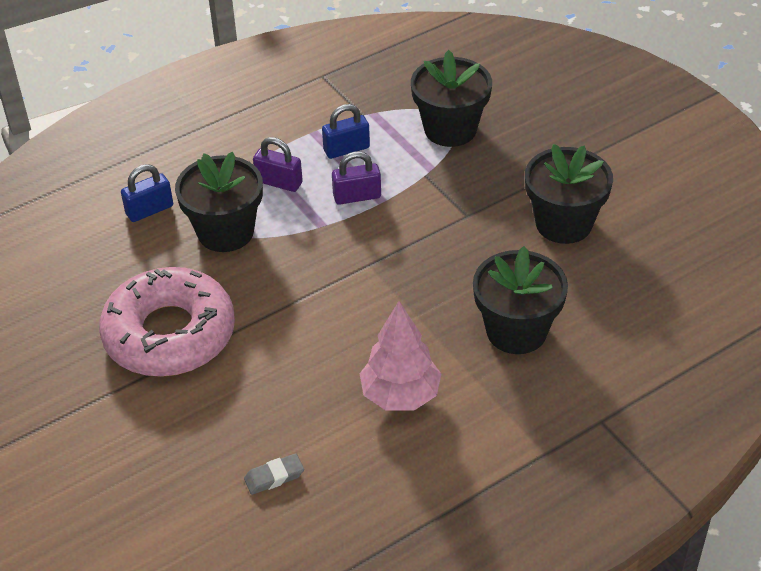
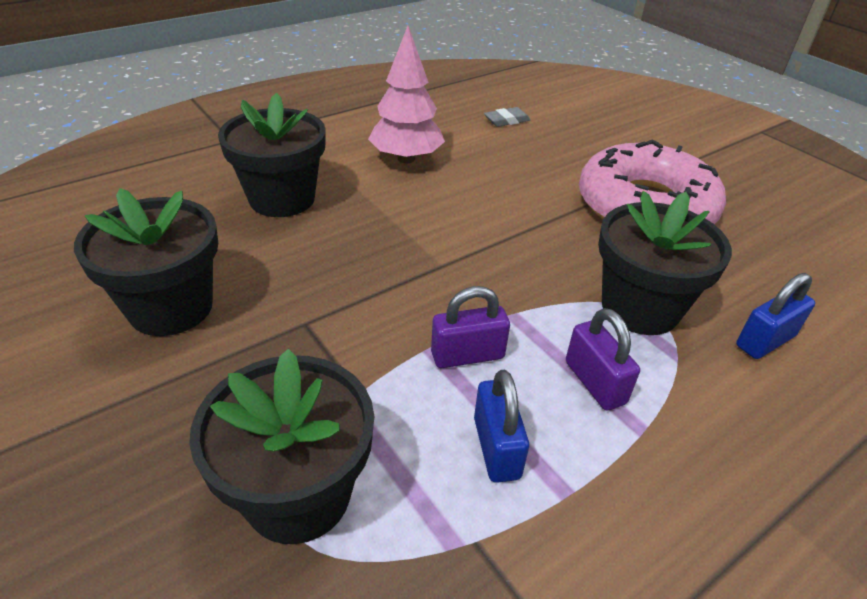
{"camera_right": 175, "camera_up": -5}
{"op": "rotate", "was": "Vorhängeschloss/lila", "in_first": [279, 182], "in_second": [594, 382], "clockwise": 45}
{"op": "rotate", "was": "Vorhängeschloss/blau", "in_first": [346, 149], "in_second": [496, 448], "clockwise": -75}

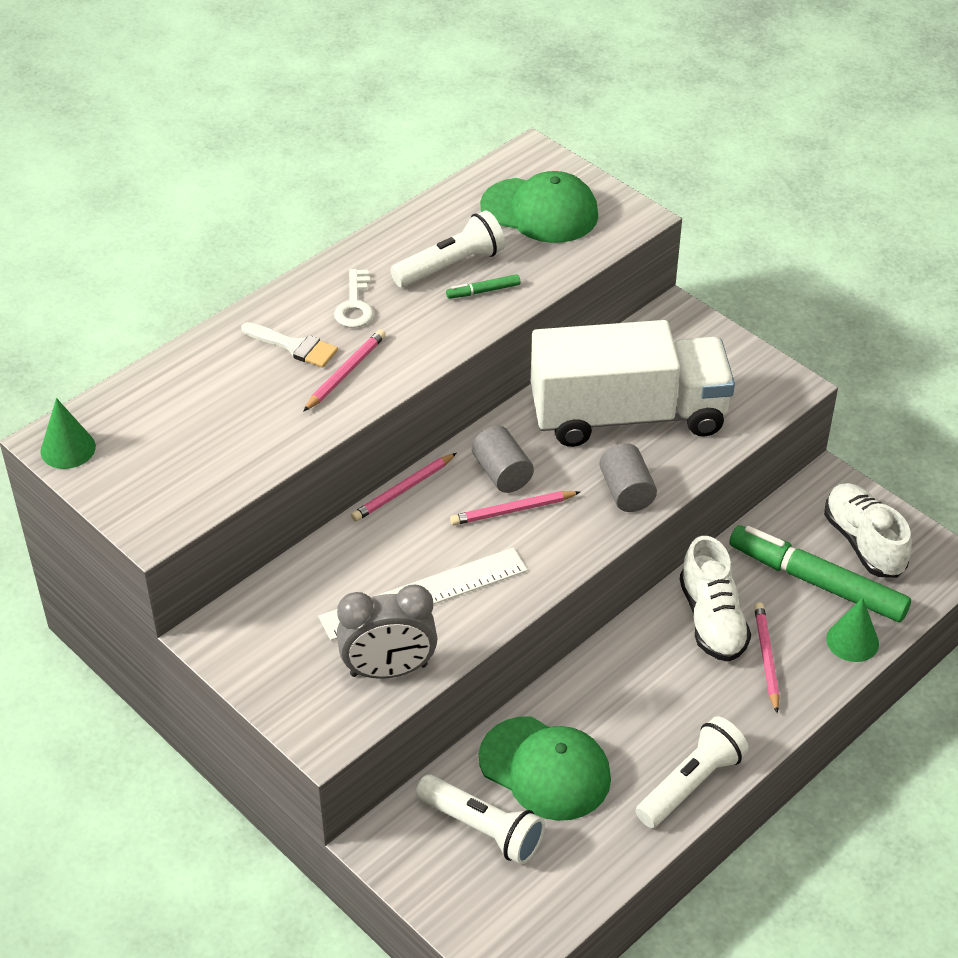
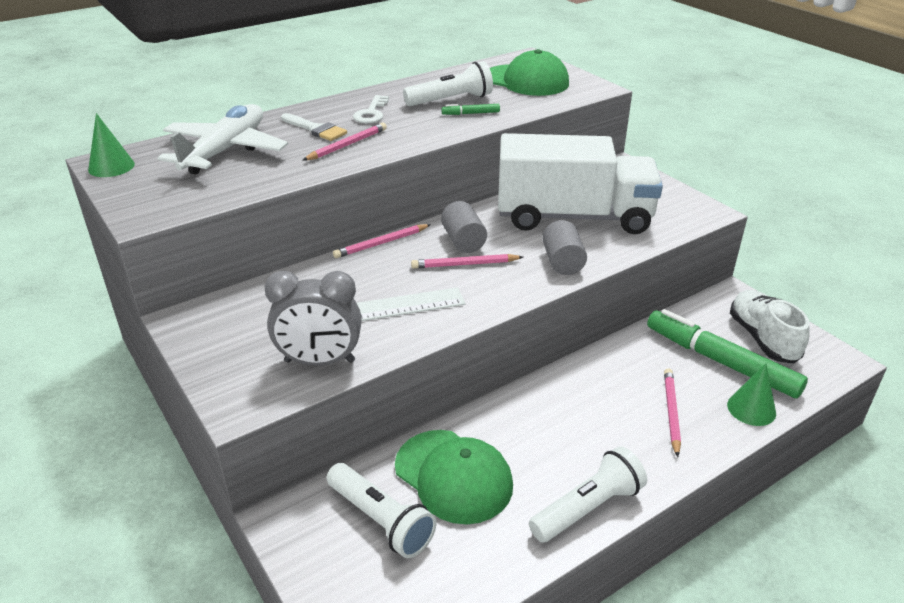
{"camera_right": 10, "camera_up": -10}
{"op": "delete", "was": "Schuh/weiß", "in_first": [712, 620]}
{"op": "insert", "now": "Flugzeug/weiß", "in_second": [226, 150]}

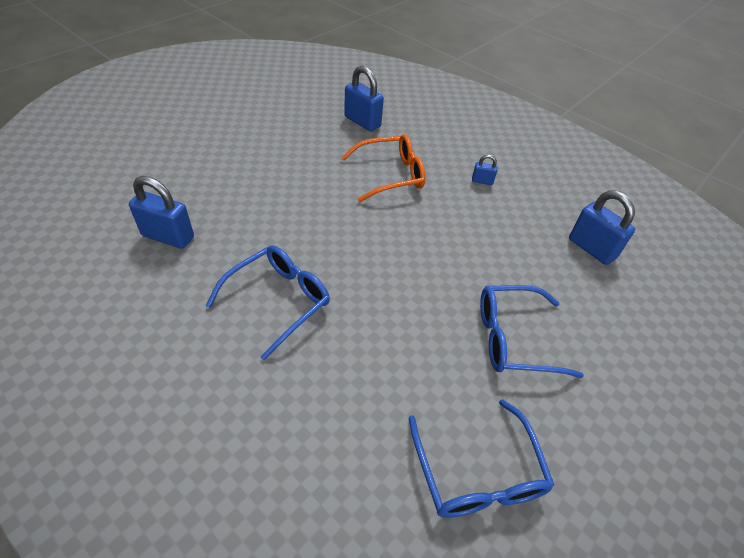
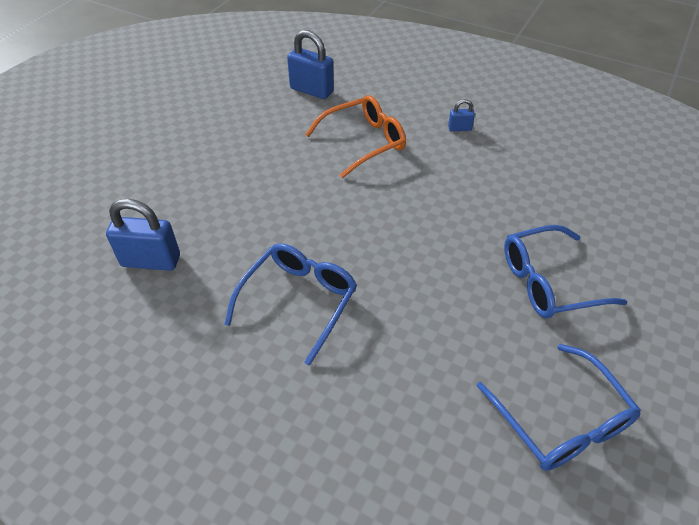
{"camera_right": -10, "camera_up": 0}
{"op": "delete", "was": "Vorhängeschloss/blau", "in_first": [591, 248]}

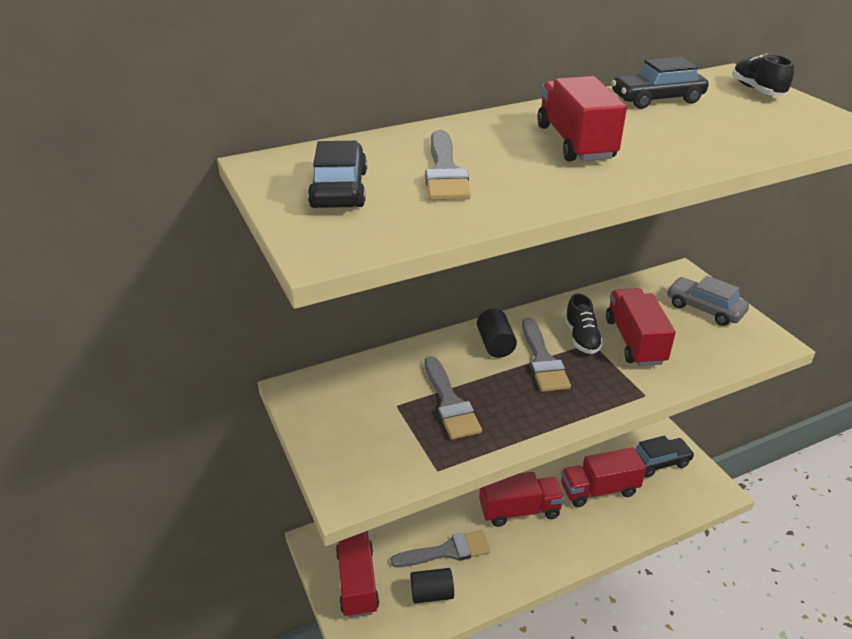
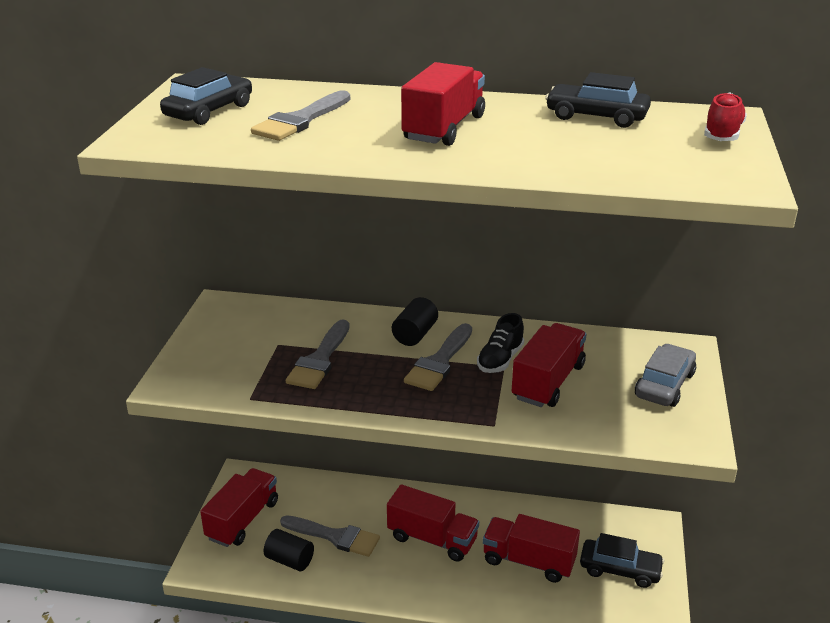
{"camera_right": 35, "camera_up": -5}
{"op": "rotate", "was": "Auto/grau", "in_first": [704, 309], "in_second": [664, 385], "clockwise": 45}
{"op": "recolor", "was": "Schuh/schwarz", "now": "Schuh/rot", "in_first": [757, 90], "in_second": [722, 134]}

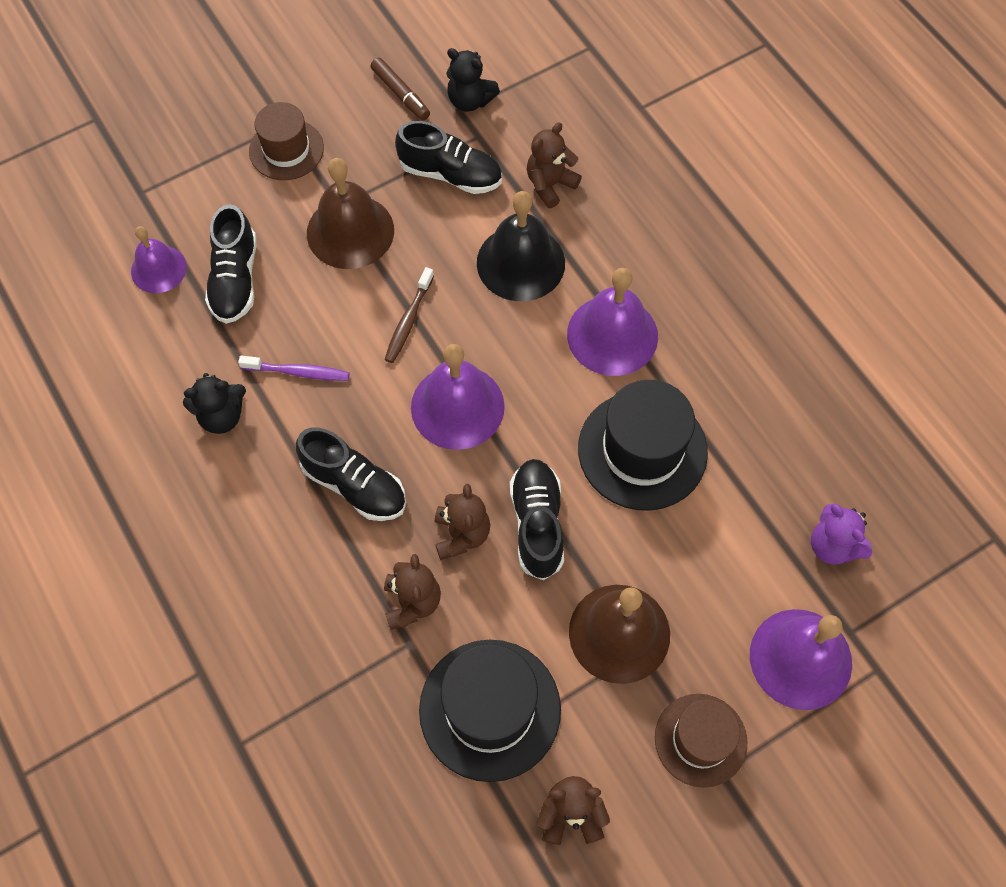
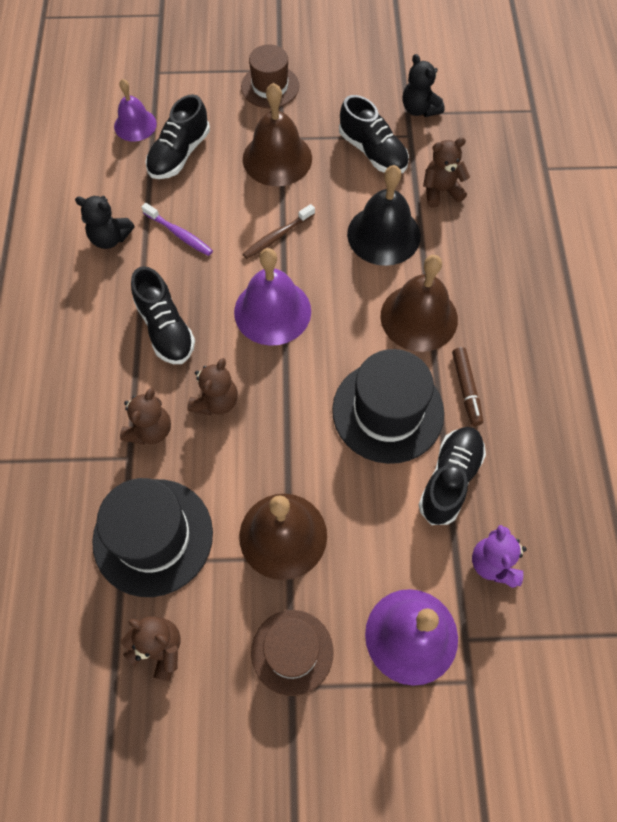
{"camera_right": 30, "camera_up": 0}
{"op": "move", "was": "Filzstift/braun", "in_first": [400, 94], "in_second": [466, 389]}
{"op": "move", "was": "Schuh/schwarz", "in_first": [537, 524], "in_second": [450, 479]}
{"op": "recolor", "was": "Glocke/lila", "now": "Glocke/braun", "in_first": [612, 335], "in_second": [419, 317]}

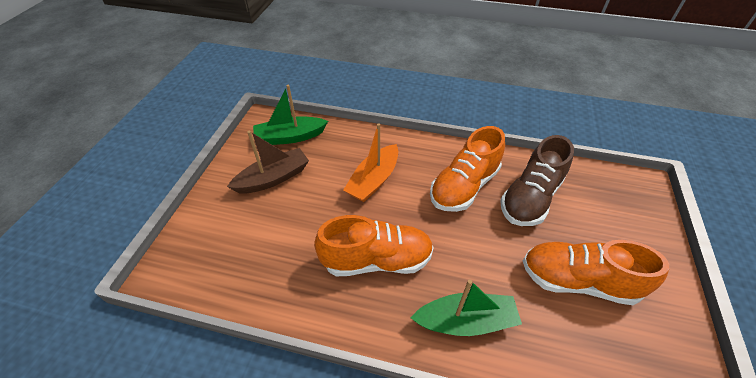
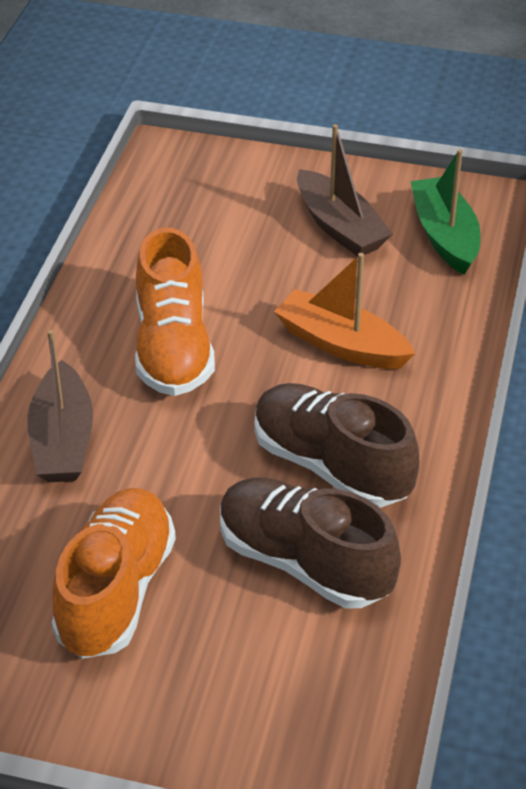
{"camera_right": 90, "camera_up": -5}
{"op": "recolor", "was": "Boot/grün", "now": "Boot/braun", "in_first": [465, 321], "in_second": [63, 440]}
{"op": "recolor", "was": "Schuh/orange", "now": "Schuh/braun", "in_first": [464, 186], "in_second": [331, 466]}

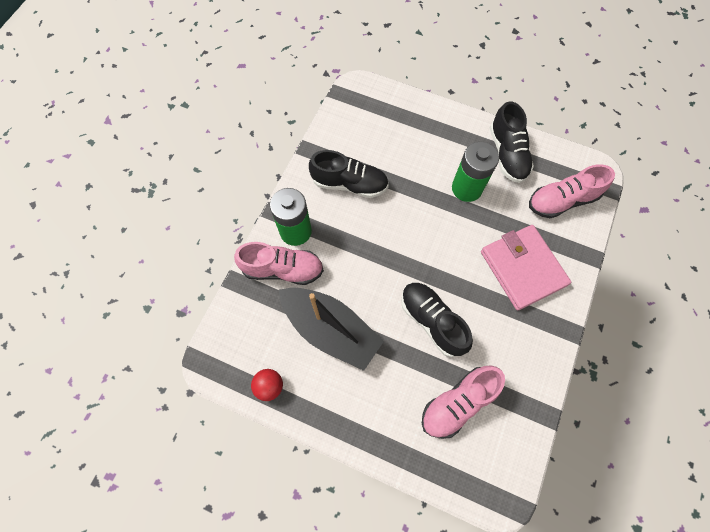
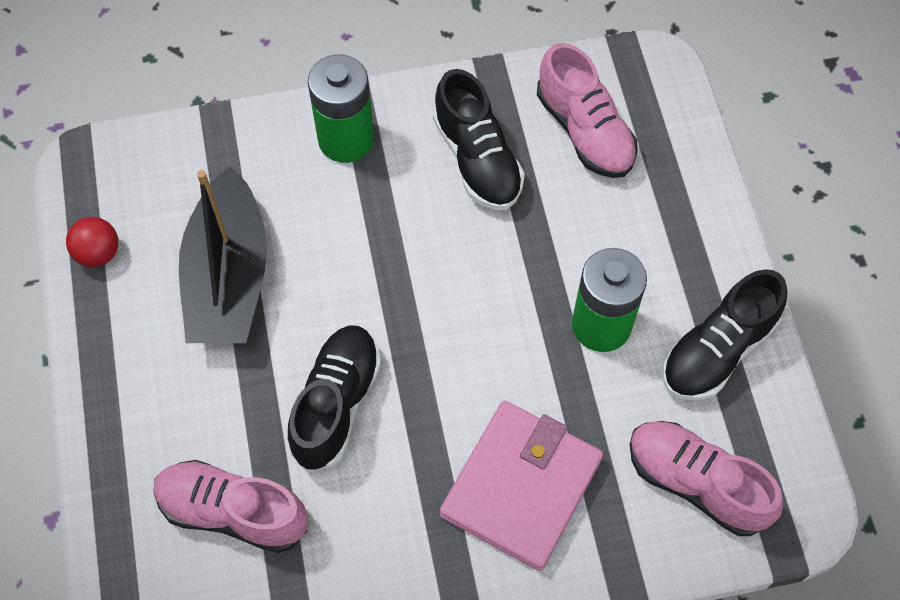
{"camera_right": 55, "camera_up": -5}
{"op": "move", "was": "Schuh/rosa", "in_first": [283, 269], "in_second": [584, 130]}

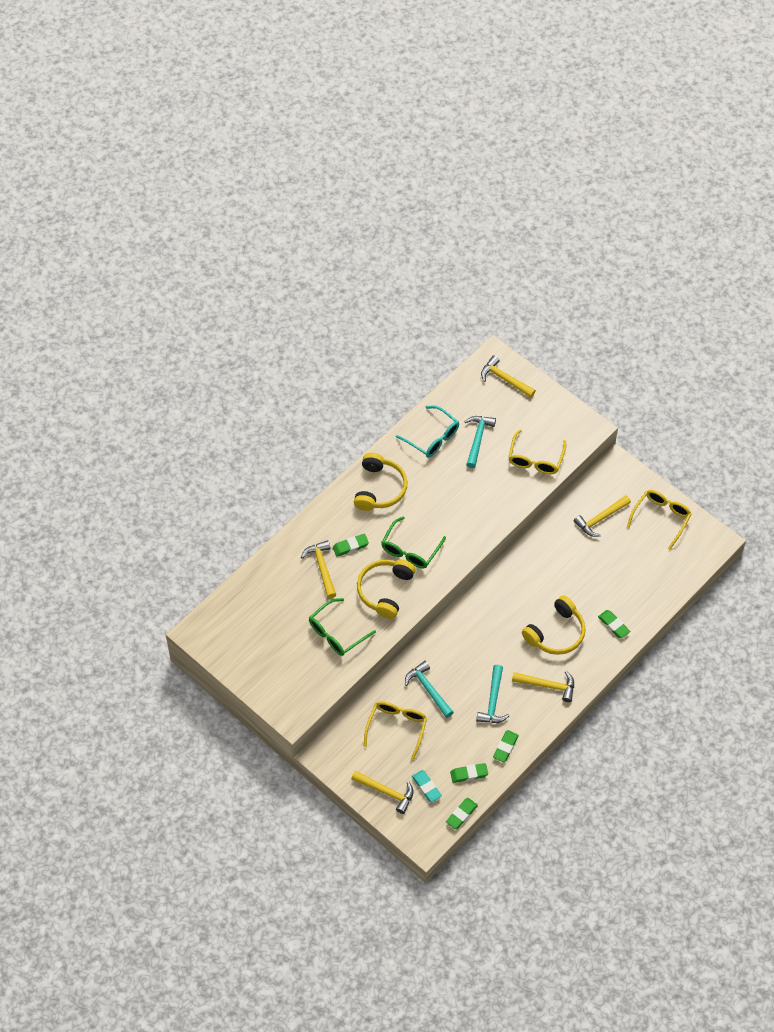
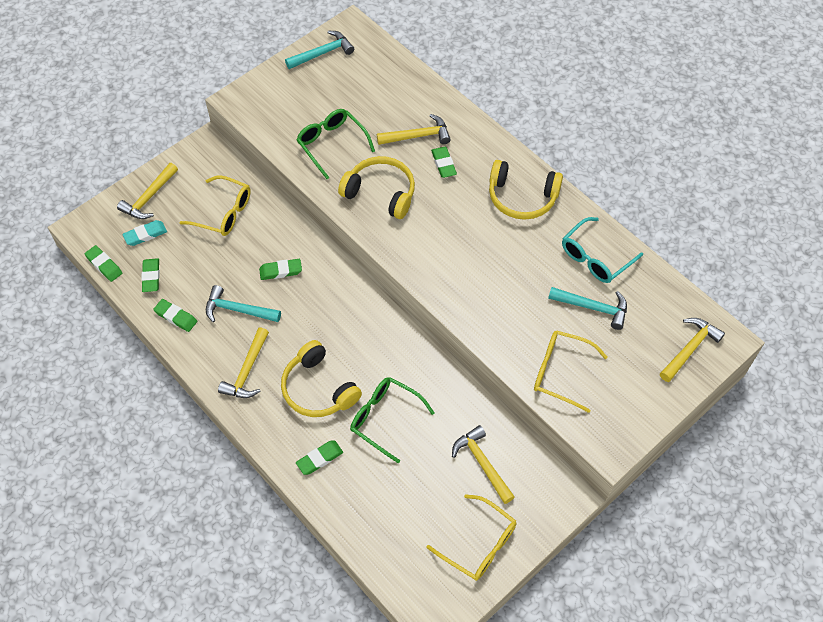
{"camera_right": 95, "camera_up": 0}
{"op": "move", "was": "Brille/grün", "in_first": [410, 550], "in_second": [384, 418]}
{"op": "move", "was": "Hammer/türkis", "in_first": [428, 689], "in_second": [322, 53]}
{"op": "insert", "now": "Radiergummi/grün", "in_second": [281, 271]}

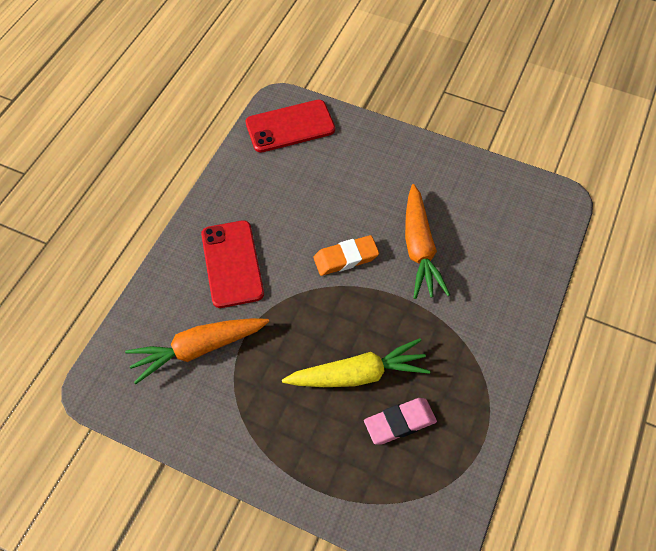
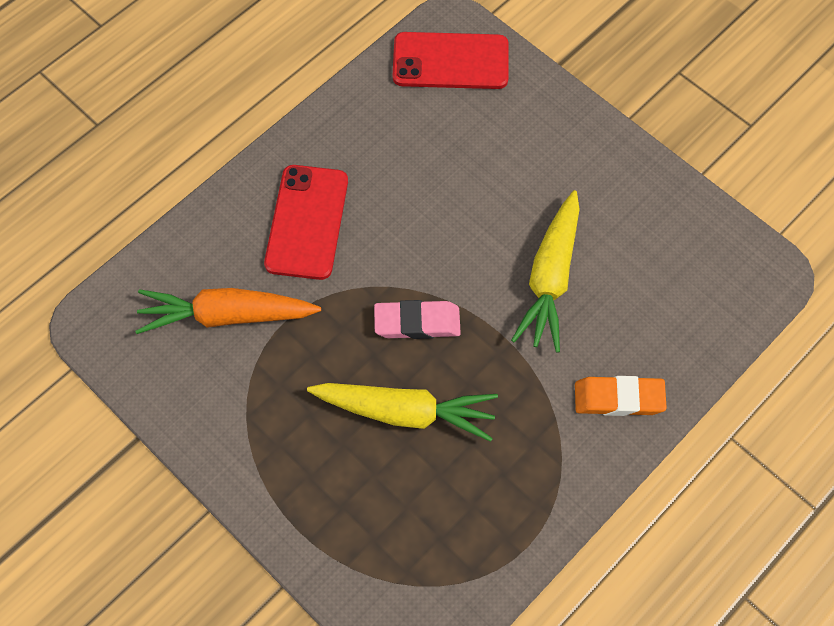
{"camera_right": 20, "camera_up": 5}
{"op": "move", "was": "Radiergummi/orange", "in_first": [346, 258], "in_second": [618, 398]}
{"op": "move", "was": "Radiergummi/rosa", "in_first": [399, 422], "in_second": [417, 322]}
{"op": "recolor", "was": "Karotte/orange", "now": "Karotte/gelb", "in_first": [419, 249], "in_second": [550, 279]}

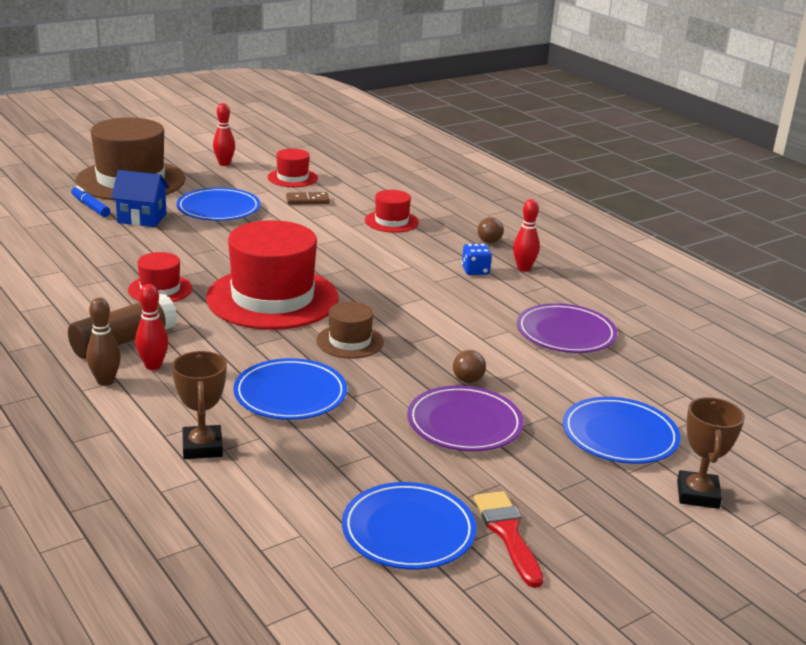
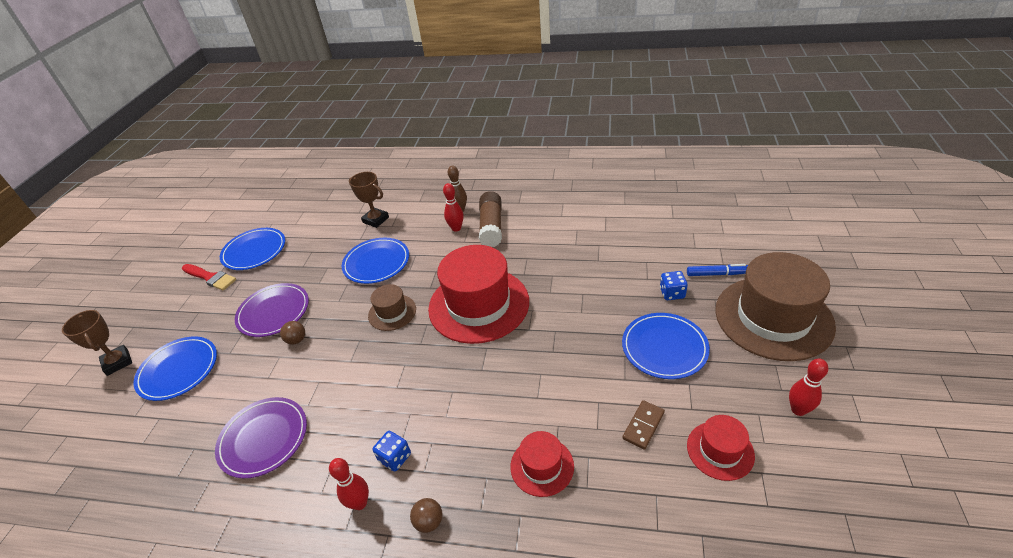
{"camera_right": 140, "camera_up": 15}
{"op": "replace", "was": "Haus/blau", "now": "Spielwürfel/blau", "in_first": [142, 218], "in_second": [672, 293]}
{"op": "delete", "was": "Hut/rot", "in_first": [160, 289]}

